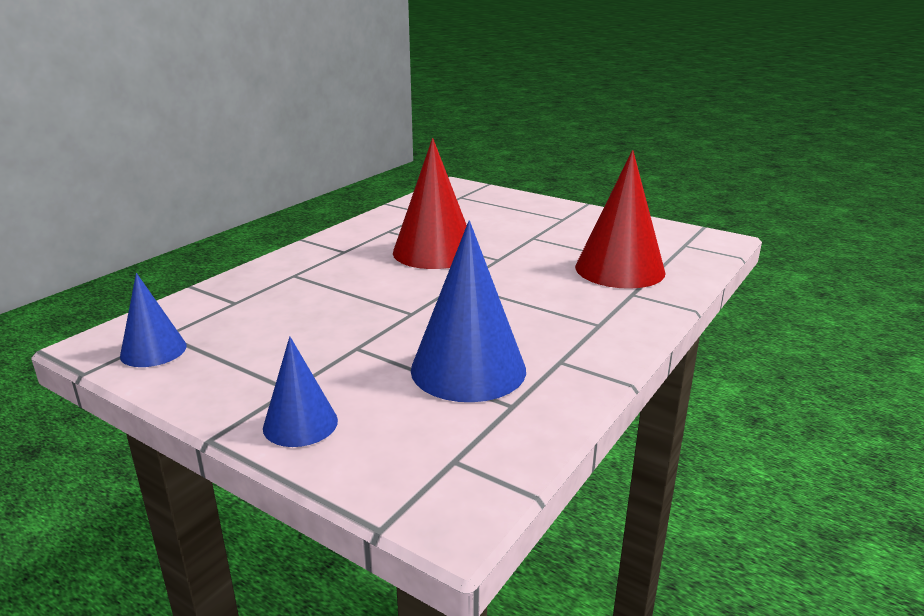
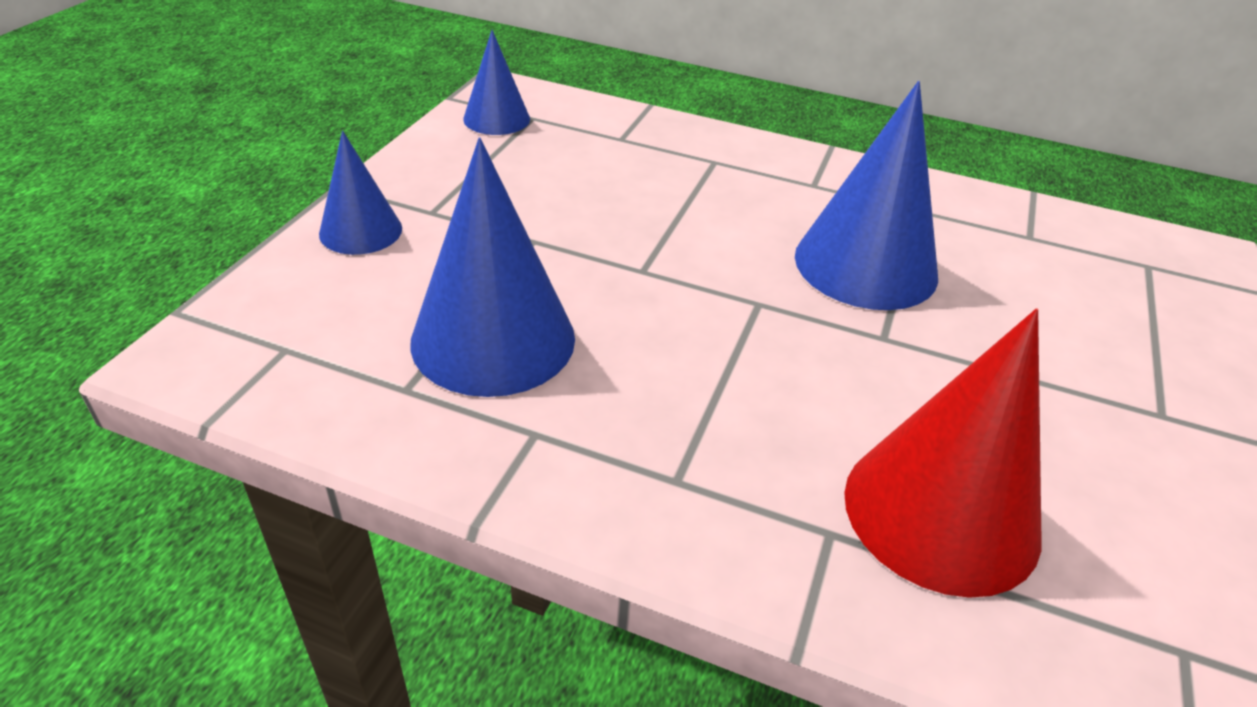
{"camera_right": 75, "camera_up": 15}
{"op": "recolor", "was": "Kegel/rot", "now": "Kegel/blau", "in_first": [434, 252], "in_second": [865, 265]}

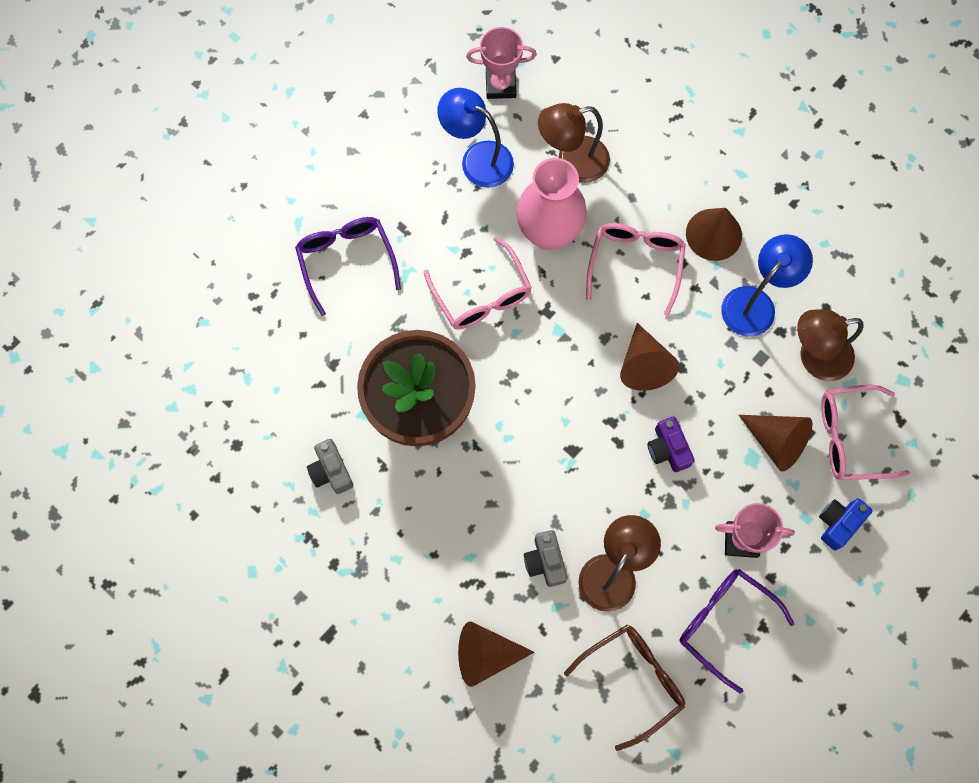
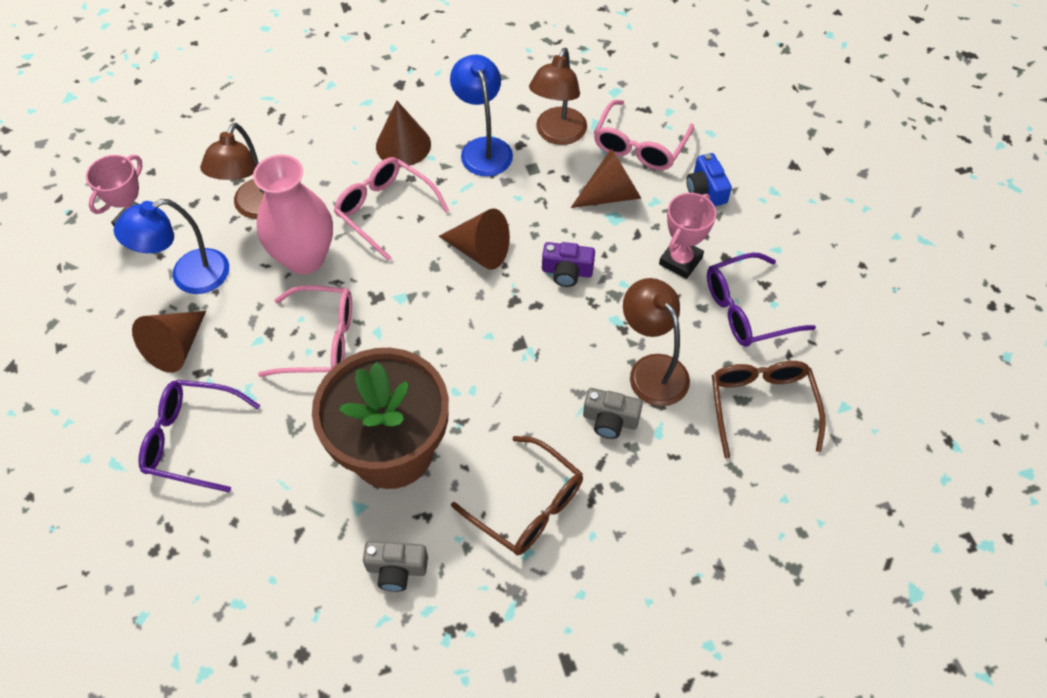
{"camera_right": -60, "camera_up": -15}
{"op": "move", "was": "Kegel/braun", "in_first": [486, 654], "in_second": [176, 347]}
{"op": "insert", "now": "Brille/braun", "in_second": [528, 506]}

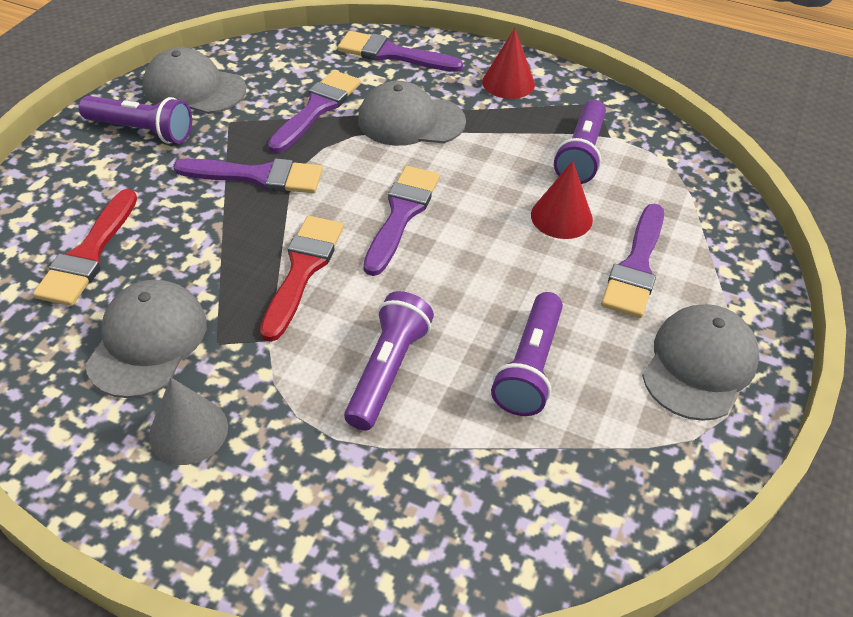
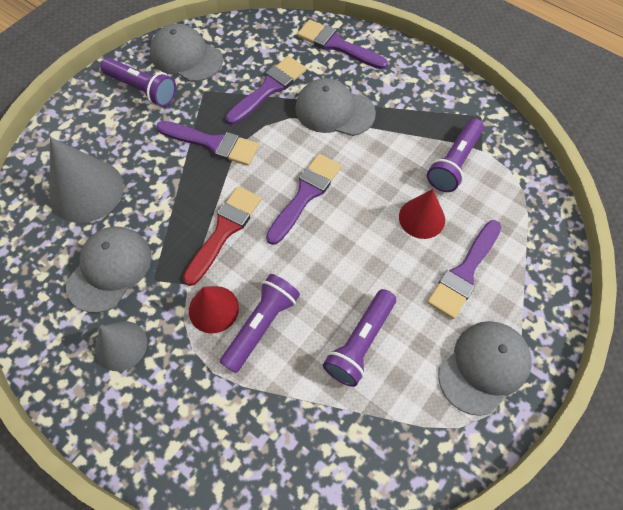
{"camera_right": 15, "camera_up": 15}
{"op": "replace", "was": "Pinsel/rot", "now": "Kegel/grau", "in_first": [89, 254], "in_second": [86, 190]}
{"op": "move", "was": "Kegel/rot", "in_first": [508, 83], "in_second": [213, 309]}

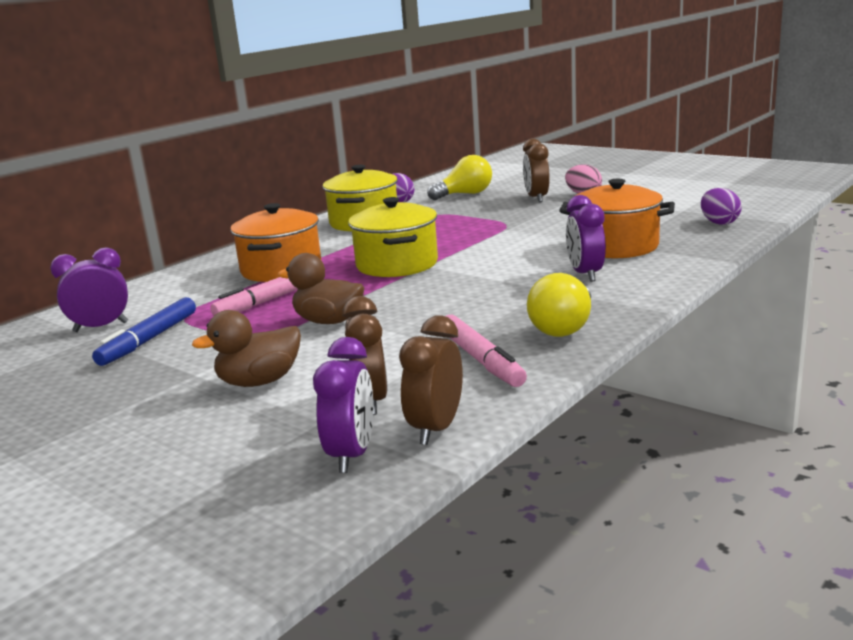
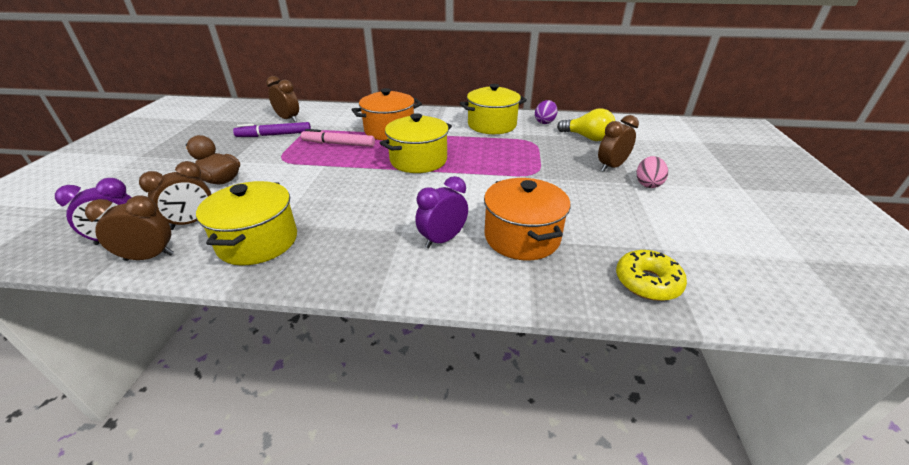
{"camera_right": 55, "camera_up": 15}
{"op": "recolor", "was": "Wecker/lila", "now": "Wecker/braun", "in_first": [101, 327], "in_second": [288, 119]}
{"op": "recolor", "was": "Filzstift/blau", "now": "Filzstift/lila", "in_first": [150, 339], "in_second": [275, 135]}
{"op": "delete", "was": "Ente/braun", "in_first": [328, 321]}
{"op": "replace", "was": "Filzstift/rosa", "now": "Kochtopf/gelb", "in_first": [481, 359], "in_second": [258, 241]}
{"op": "delete", "was": "Glühbirne/gelb", "in_first": [564, 327]}
{"op": "replace", "was": "Ei/lila", "now": "Donut/gelb", "in_first": [719, 223], "in_second": [647, 282]}

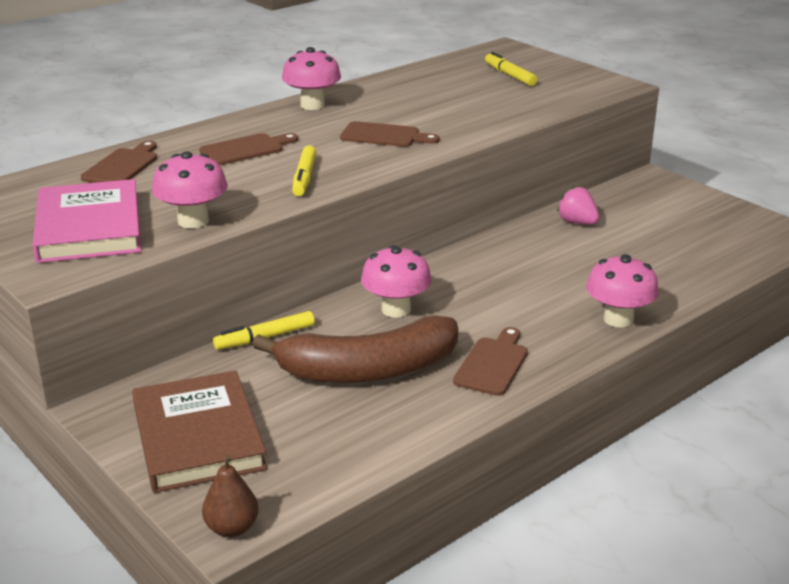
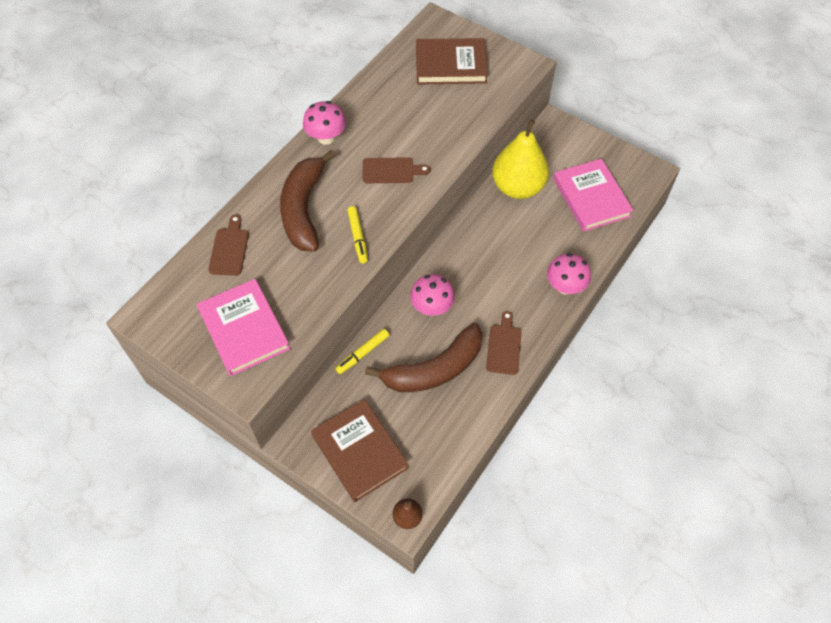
{"camera_right": -15, "camera_up": 30}
{"op": "delete", "was": "Pilz/rosa", "in_first": [193, 221]}
{"op": "replace", "was": "Schneidebrett/braun", "now": "Banane/braun", "in_first": [245, 149], "in_second": [304, 209]}
{"op": "replace", "was": "Filzstift/gelb", "now": "Buch/braun", "in_first": [510, 75], "in_second": [450, 65]}
{"op": "replace", "was": "Erdbeere/rosa", "now": "Birne/gelb", "in_first": [577, 222], "in_second": [517, 187]}
{"op": "insert", "now": "Buch/rosa", "in_second": [591, 197]}

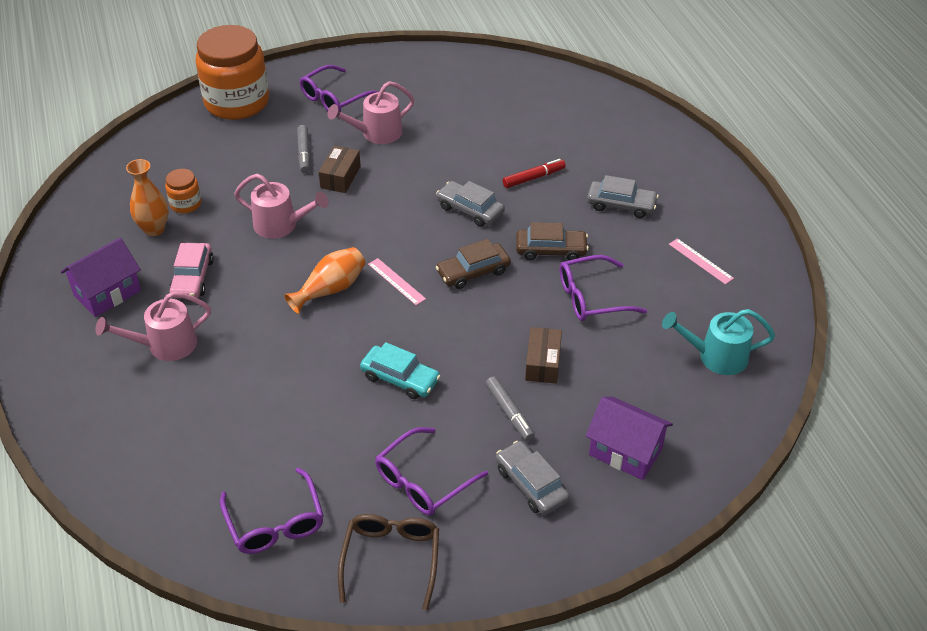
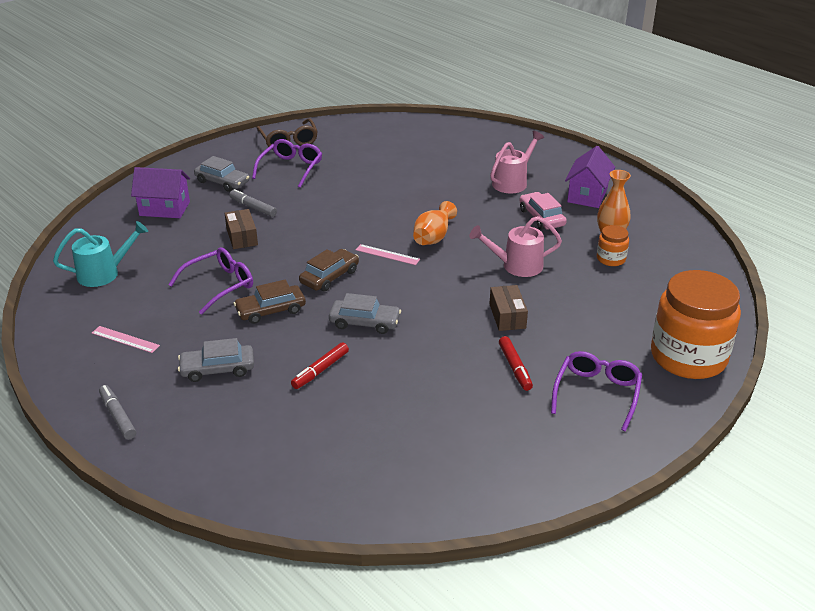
{"camera_right": 155, "camera_up": -10}
{"op": "delete", "was": "Brille/lila", "in_first": [275, 522]}
{"op": "move", "was": "Filzstift/grau", "in_first": [304, 153], "in_second": [118, 416]}
{"op": "replace", "was": "Gießkanne/rosa", "now": "Filzstift/rot", "in_first": [376, 133], "in_second": [515, 368]}
{"op": "delete", "was": "Auto/türkis", "in_first": [400, 378]}

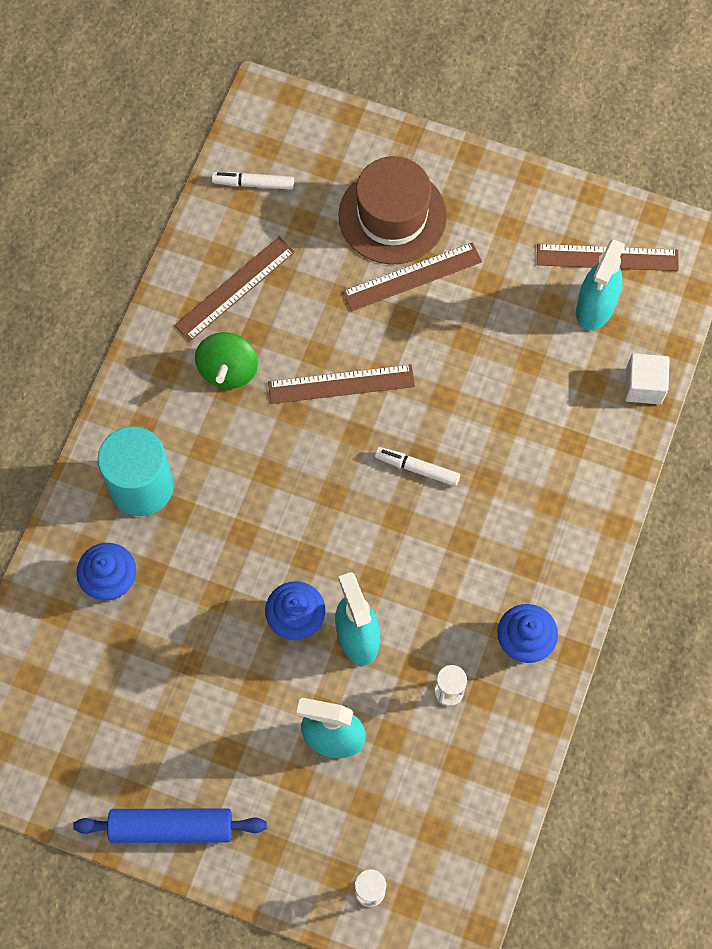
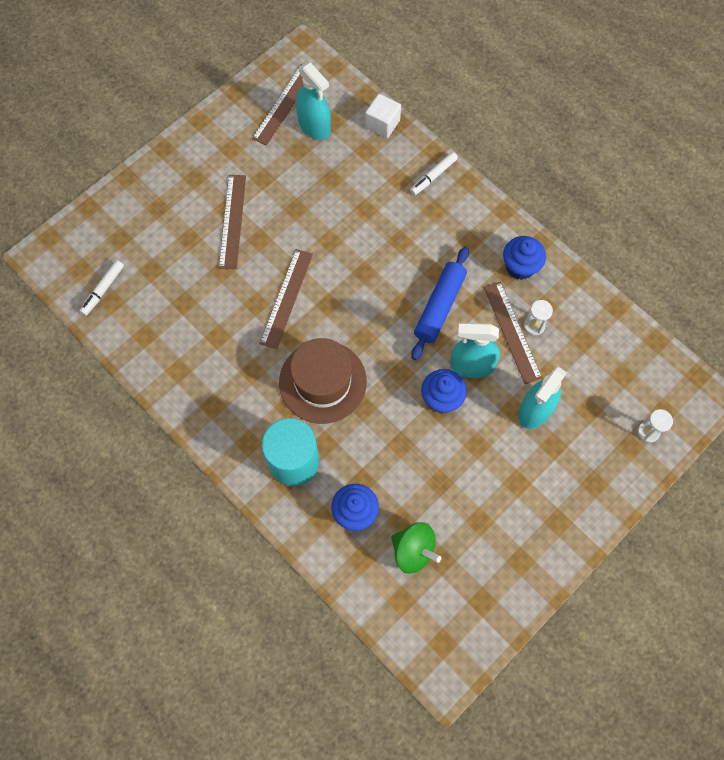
{"camera_right": -65, "camera_up": 0}
{"op": "move", "was": "Nudelholz/blau", "in_first": [171, 827], "in_second": [439, 306]}
{"op": "move", "was": "Lineal/braun", "in_first": [235, 288], "in_second": [512, 332]}
{"op": "move", "was": "Kreisel/grün", "in_first": [228, 370], "in_second": [413, 551]}
{"op": "move", "was": "Hut/braun", "in_first": [392, 216], "in_second": [322, 382]}
{"op": "move", "was": "Filzstift/weiß", "in_first": [417, 468], "in_second": [433, 176]}

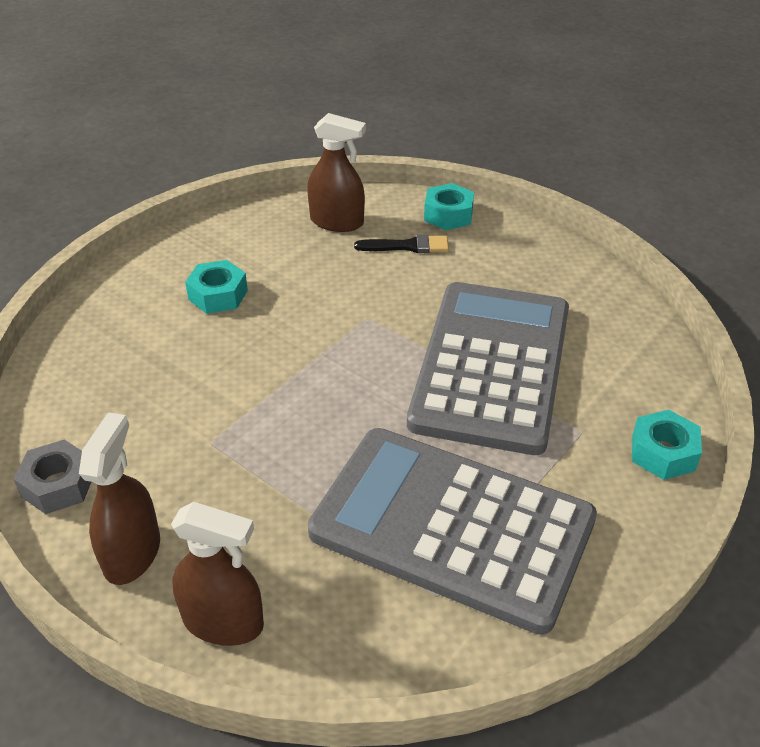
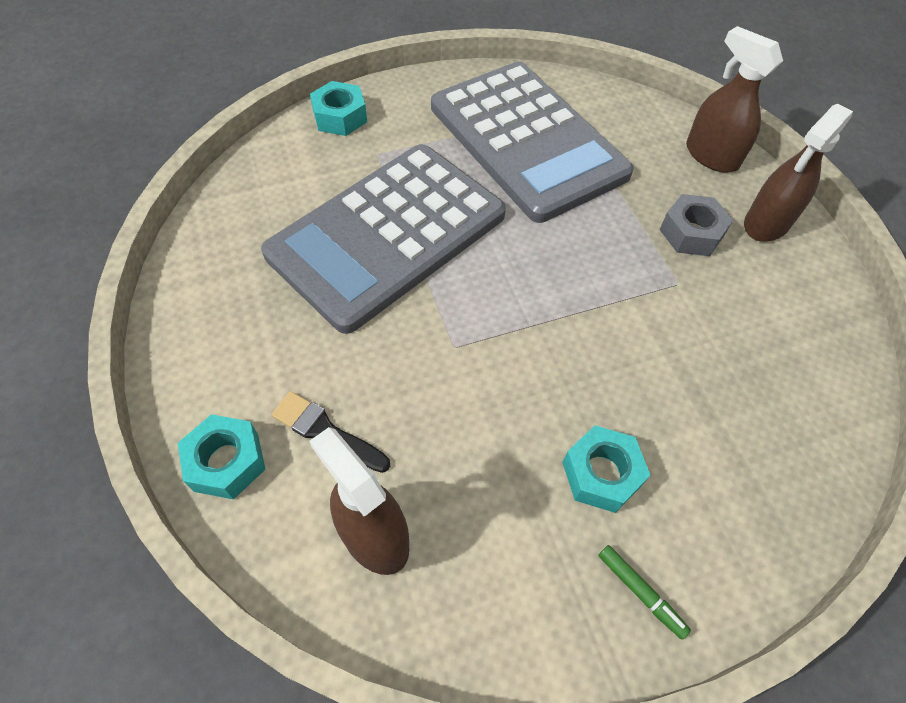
{"camera_right": -150, "camera_up": 15}
{"op": "move", "was": "Sechskantmutter/grau", "in_first": [58, 485], "in_second": [691, 233]}
{"op": "insert", "now": "Filzstift/grün", "in_second": [640, 592]}

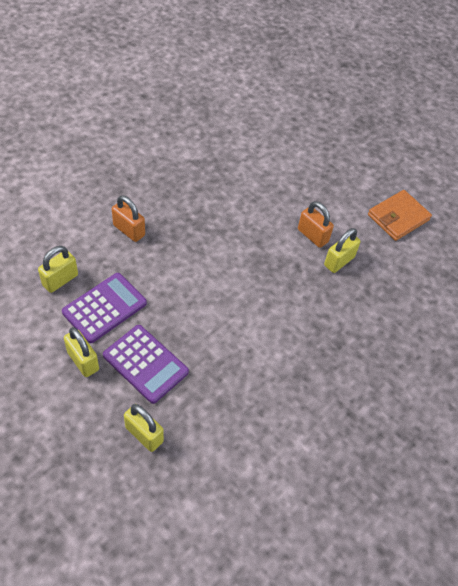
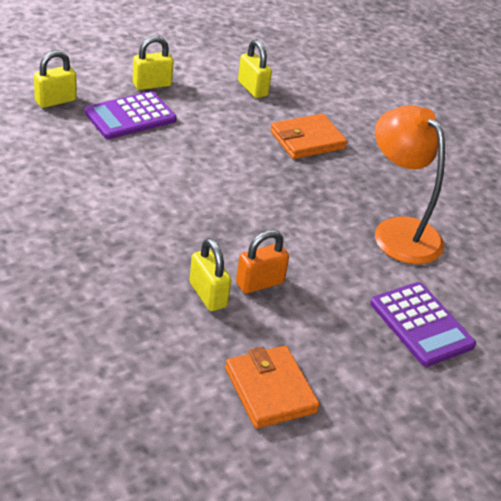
{"camera_right": 105, "camera_up": -15}
{"op": "move", "was": "Taschenrechner/lila", "in_first": [104, 308], "in_second": [421, 324]}
{"op": "replace", "was": "Vorhängeschloss/orange", "now": "Geldbörse/orange", "in_first": [129, 230], "in_second": [307, 140]}
{"op": "insert", "now": "Lampe/orange", "in_second": [399, 231]}

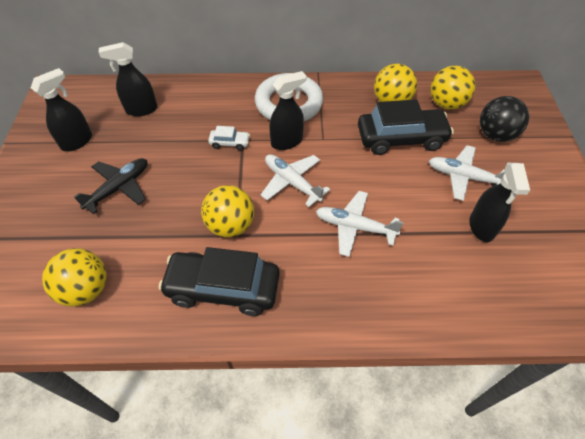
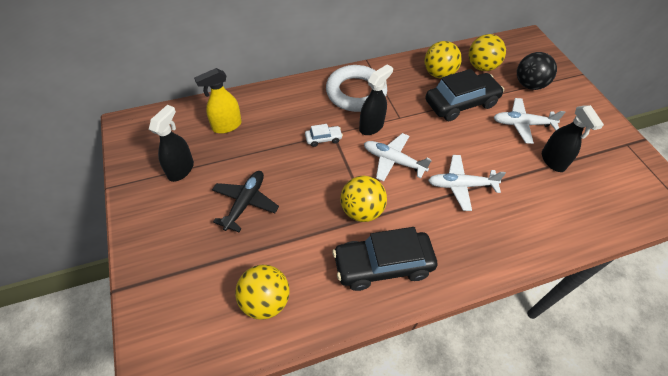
{"camera_right": -20, "camera_up": 0}
{"op": "recolor", "was": "Sprühflasche/schwarz", "now": "Sprühflasche/gelb", "in_first": [141, 109], "in_second": [226, 126]}

